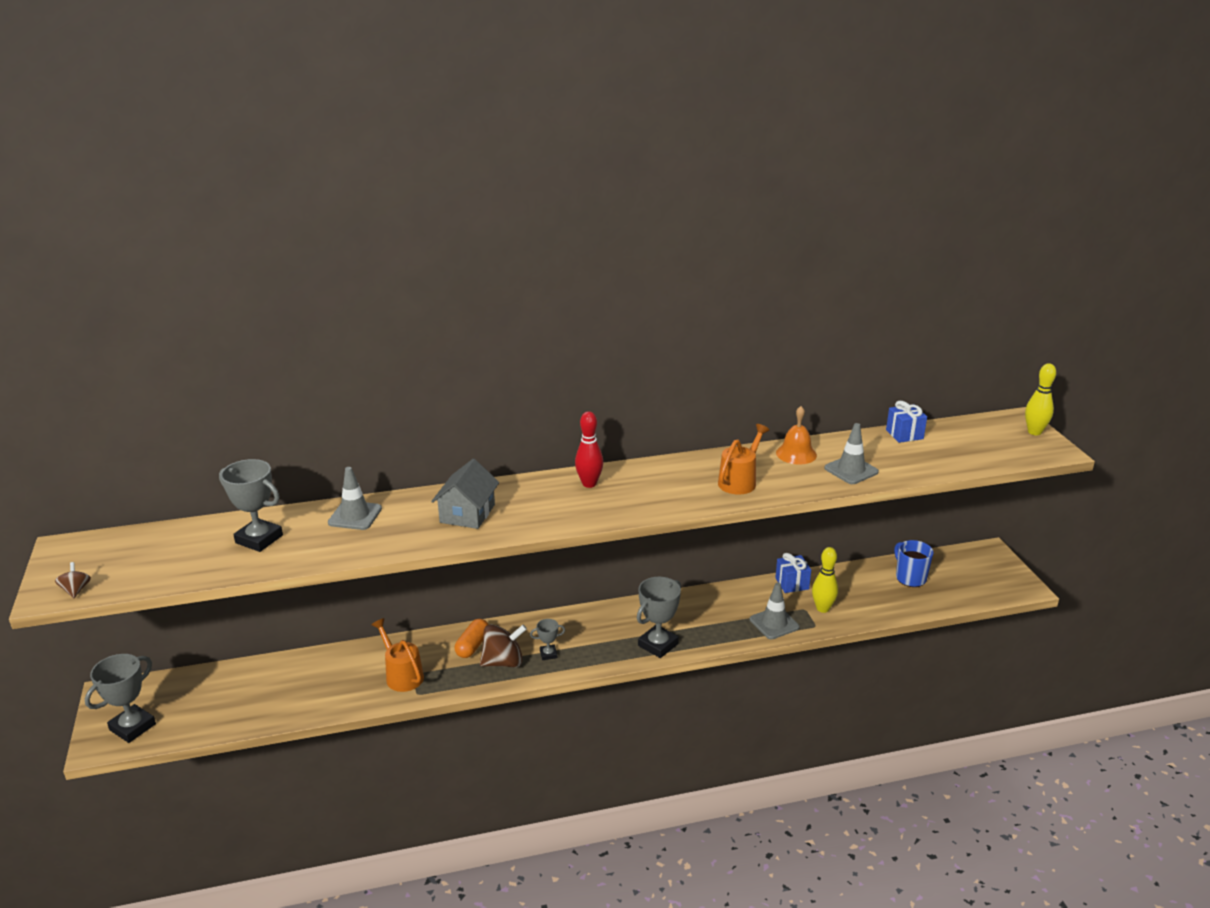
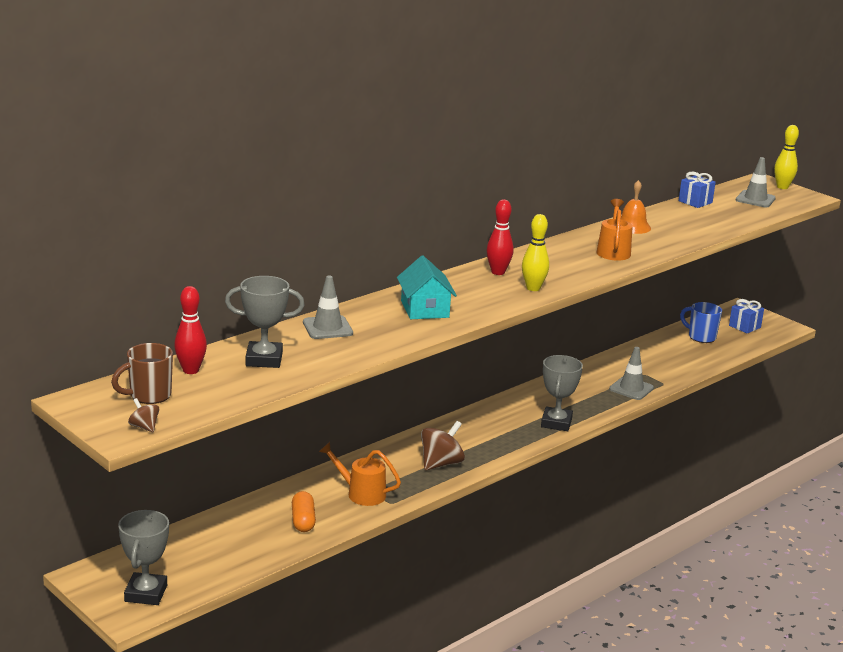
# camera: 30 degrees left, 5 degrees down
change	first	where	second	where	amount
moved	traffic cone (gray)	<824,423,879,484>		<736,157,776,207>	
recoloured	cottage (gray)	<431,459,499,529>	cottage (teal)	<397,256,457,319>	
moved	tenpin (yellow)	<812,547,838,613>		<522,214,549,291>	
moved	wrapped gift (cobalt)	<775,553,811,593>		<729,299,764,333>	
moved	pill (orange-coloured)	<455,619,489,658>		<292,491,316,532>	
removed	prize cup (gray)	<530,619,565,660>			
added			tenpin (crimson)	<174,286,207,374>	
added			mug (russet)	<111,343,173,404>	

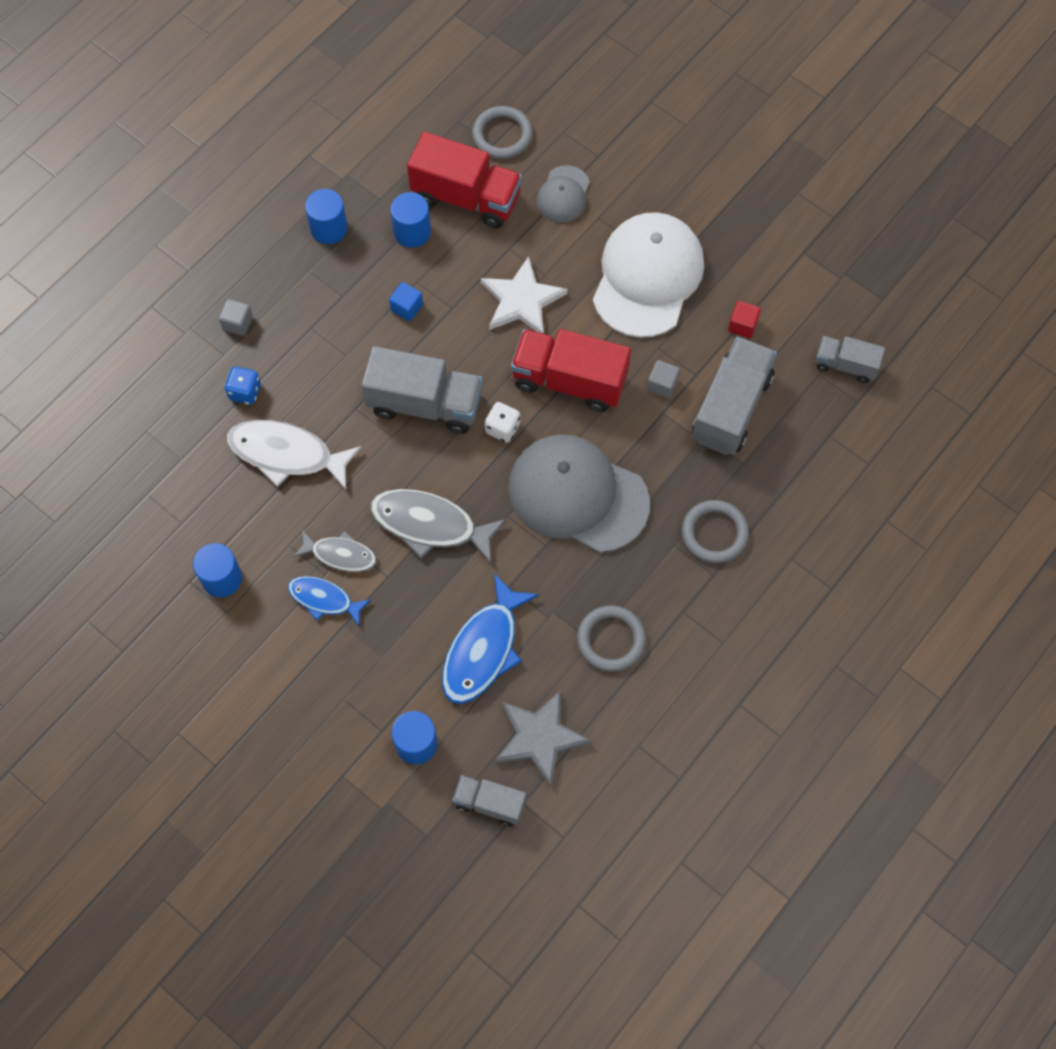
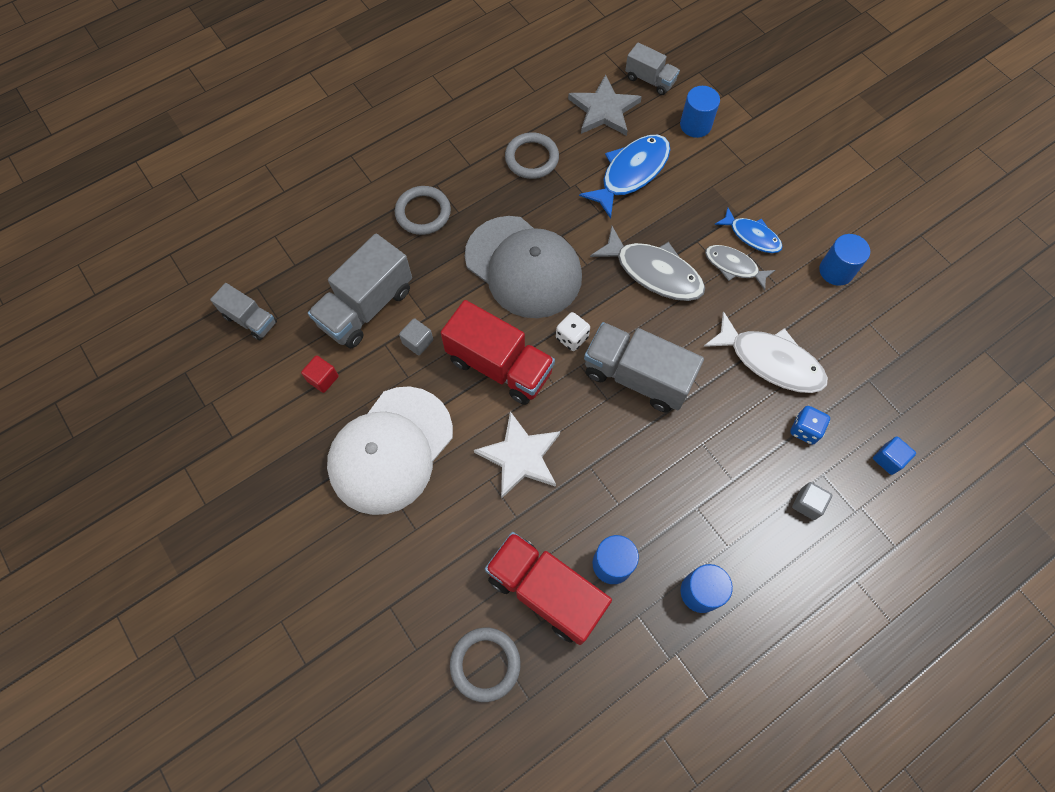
# camera: 165 degrees left, 0 degrees up
change	first	where	second	where	amount
removed	peaked cap (gray)	<536,165,590,223>			
moved	cube (cobalt)	<389,282,423,321>		<873,437,916,475>	

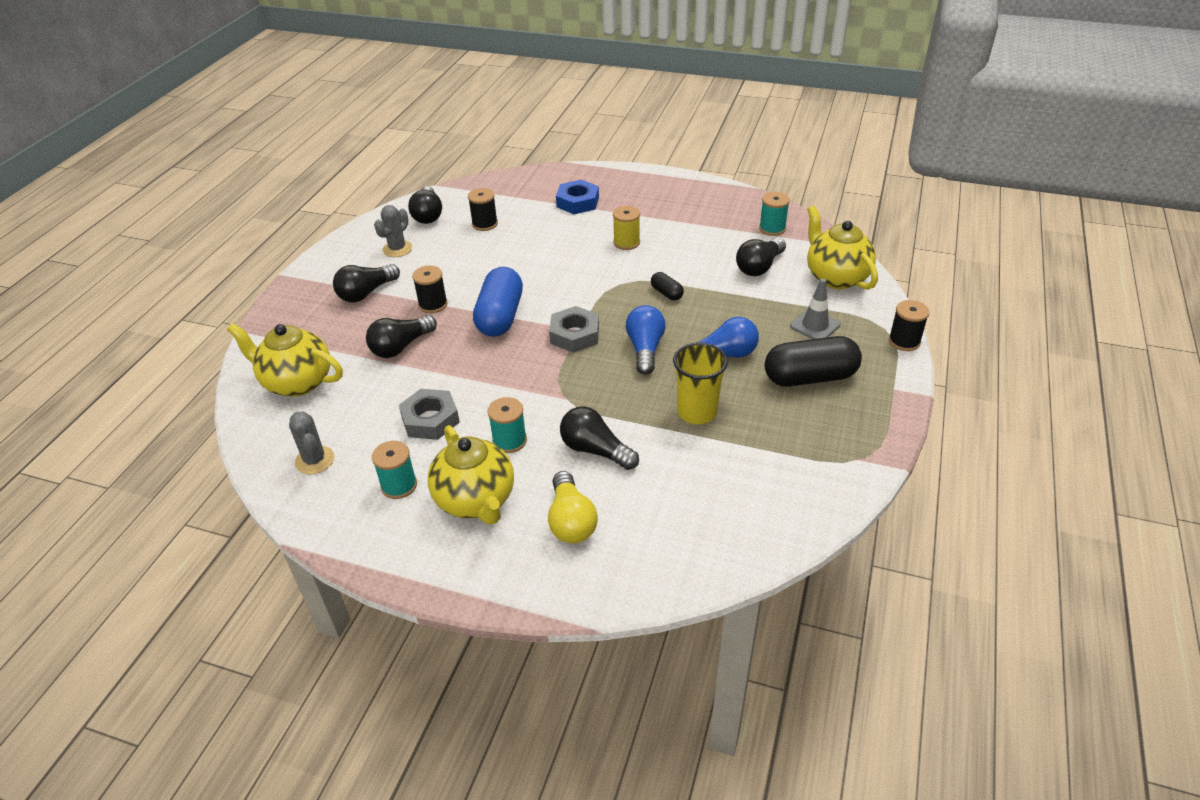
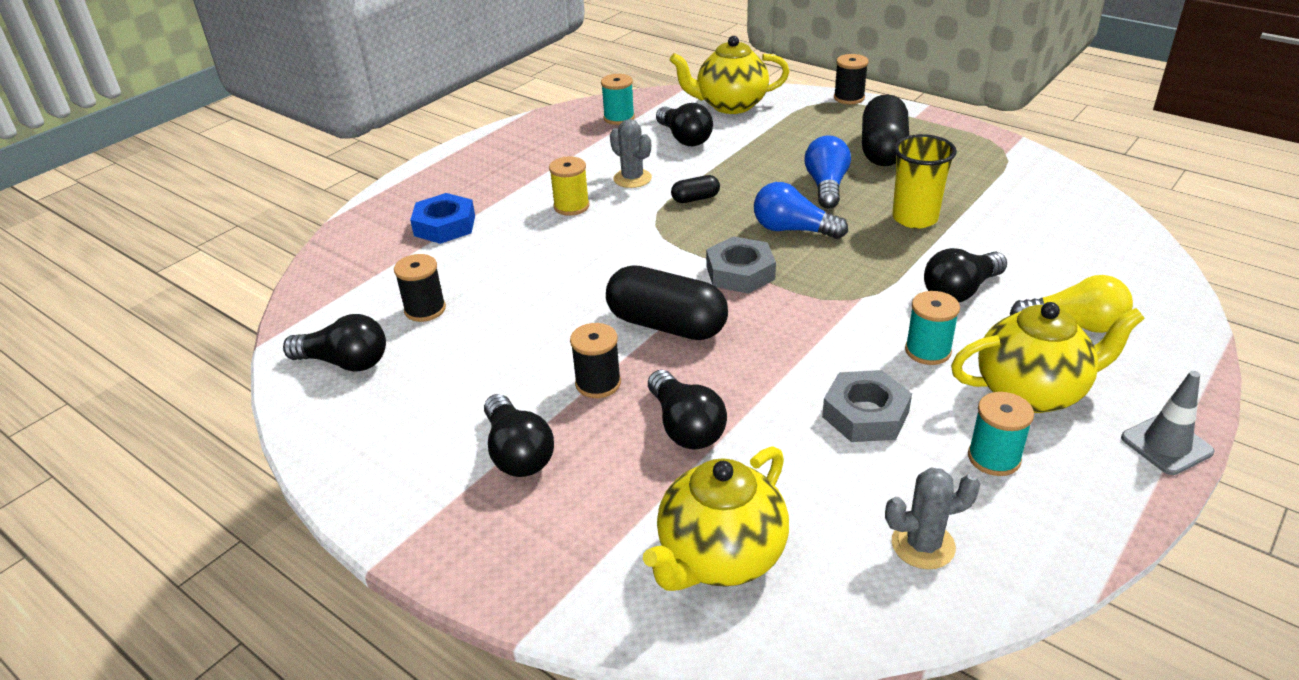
# camera: 70 degrees left, 5 degrees down
change	first	where	second	where	amount
moved	saguaro cactus (gray)	<374,205,412,257>		<610,119,652,188>	
recoloured	pill (cobalt)	<473,267,523,337>	pill (jet-black)	<606,265,728,340>	
moved	traffic cone (gray)	<790,278,841,339>		<1121,371,1214,475>	

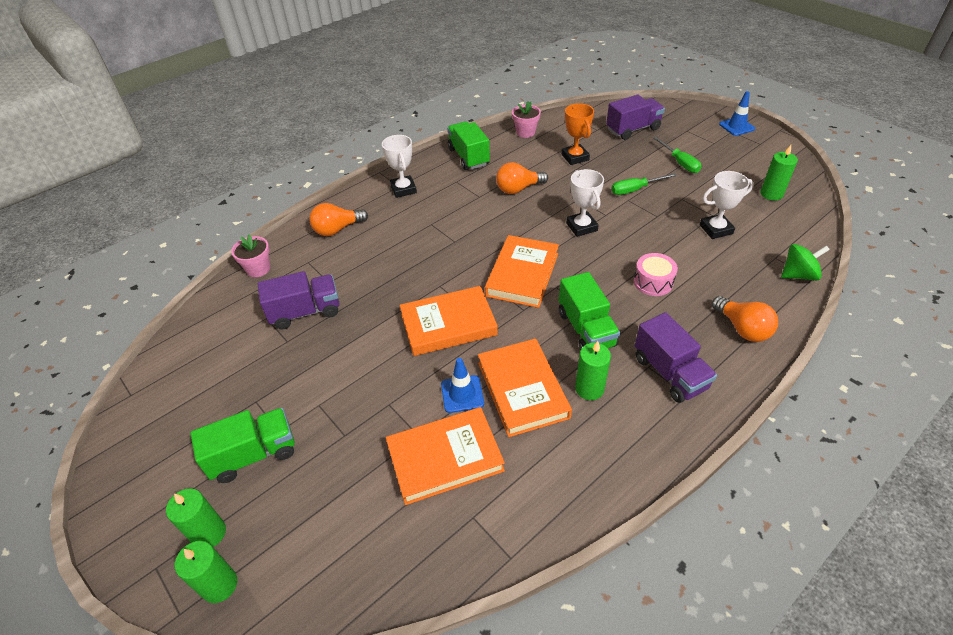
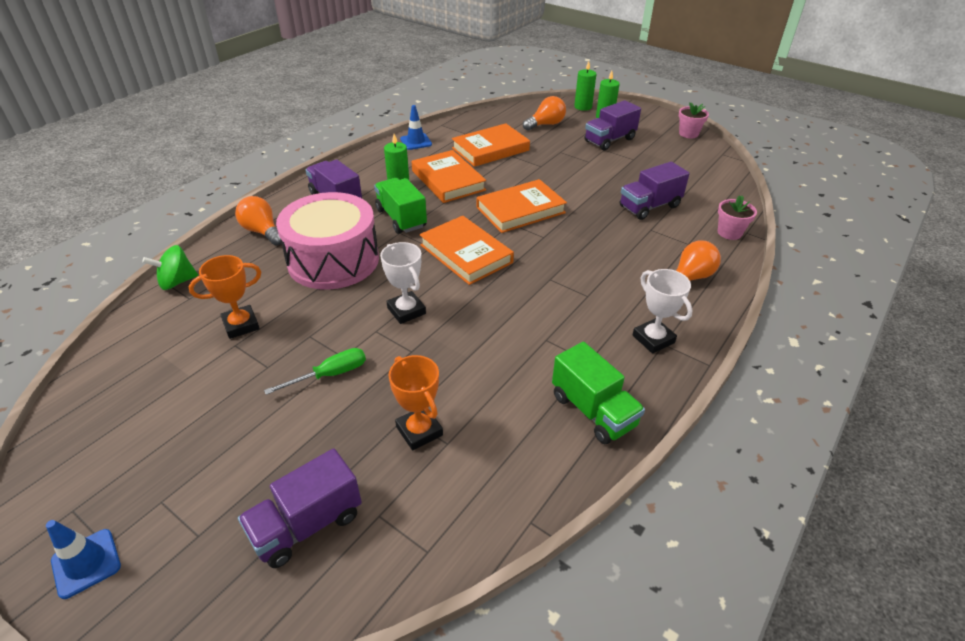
# camera: 165 degrees right, 5 degrees down
change	first	where	second	where	amount
moved	potted plant (pink)	<512,101,541,138>		<679,102,709,138>	
removed	flat screwdriver (leaf-green)	<653,137,701,173>			
removed	pillar candle (leaf-green)	<761,145,798,201>			
moved	lightbulb (orange-coloured)	<496,162,548,194>		<523,96,566,131>	
recoloured	prize cup (pure white)	<699,171,754,239>	prize cup (orange-coloured)	<189,255,261,339>	
turned	book (orange-coloured)	<485,235,559,308>		<420,216,514,285>	45 degrees counterclockwise
resized	toy drum (pink)	<634,253,678,296>		<276,192,379,290>	x2.29
moved	traffic cone (cobalt)	<441,358,484,413>		<400,105,432,150>	
recoloured	toy truck (leaf-green)	<190,408,295,483>	toy truck (violet)	<585,100,641,150>	

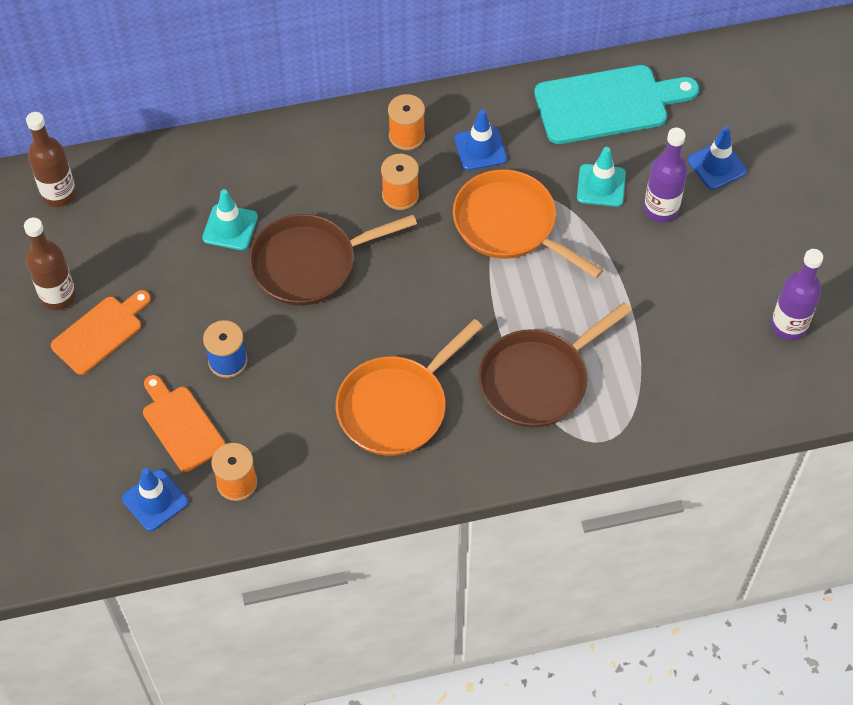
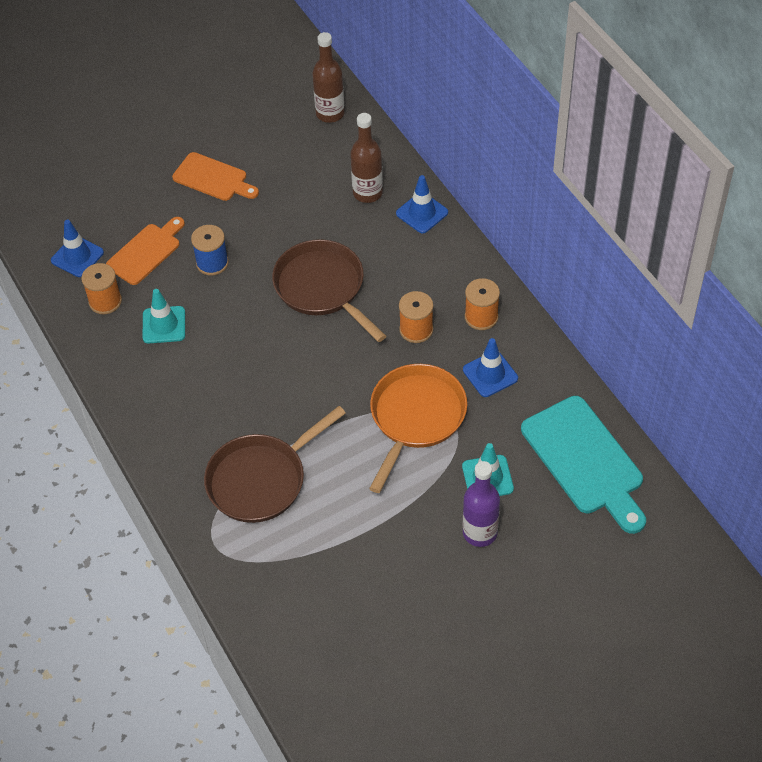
# camera: 75 degrees right, 5 degrees down
change	first	where	second	where	amount
moved	traffic cone (cobalt)	<688,126,747,190>		<396,175,448,233>	
moved	traffic cone (teal)	<202,189,258,250>		<143,289,185,344>	
moved	drink bottle (russet)	<24,217,76,310>		<350,113,383,203>	
removed	drink bottle (violet)	<771,249,823,341>			
turned	frying pan (russet)	<478,302,632,427>		<204,406,346,523>	75 degrees counterclockwise
removed	frying pan (orange-coloured)	<336,319,483,456>			

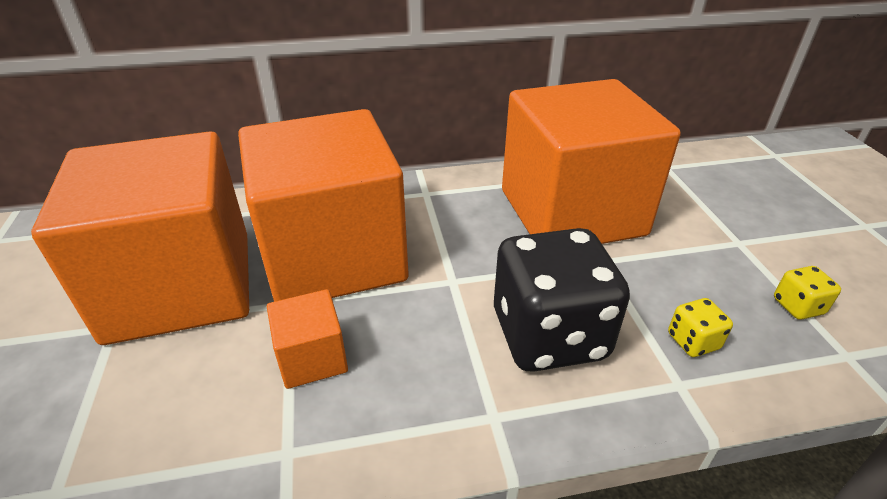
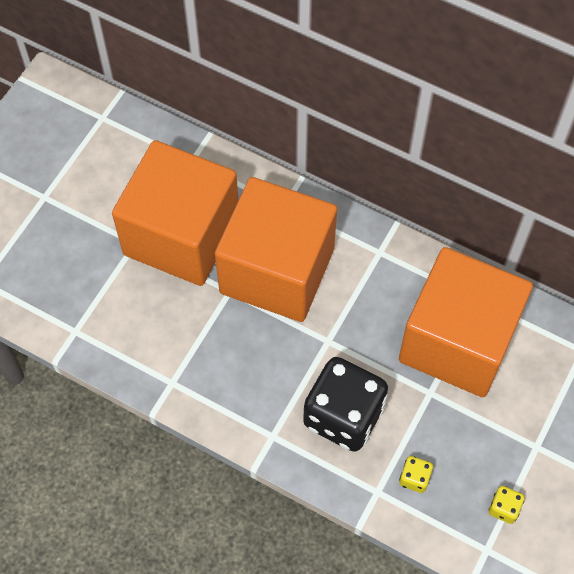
# camera: 40 degrees right, 25 degrees up
change	first	where	second	where	amount
removed	cube (orange-coloured)	<267,289,348,389>			

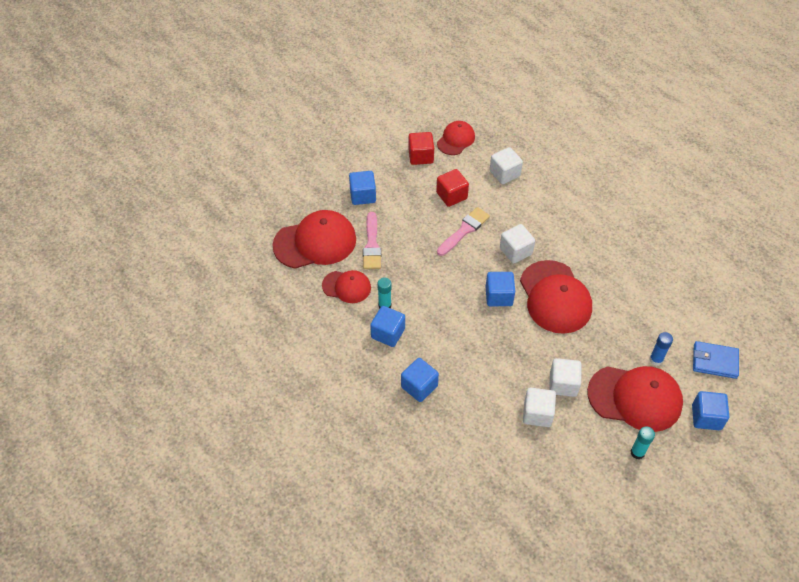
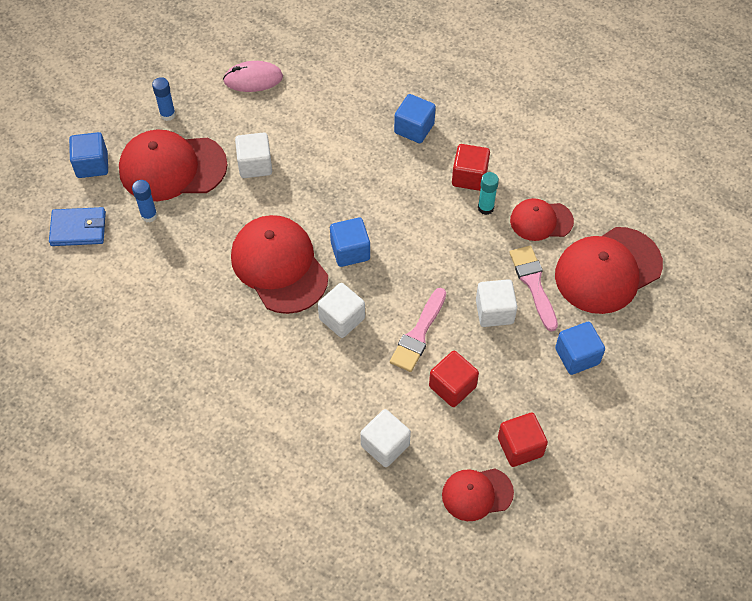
# camera: 165 degrees right, 5 degrees up
change	first	where	second	where	amount
turned	peaked cap (crimson)	<437,121,475,155>		<442,468,514,521>	60 degrees clockwise
recoloured	cube (cobalt)	<370,306,405,347>	cube (crimson)	<452,144,490,191>	
moved	cube (pure white)	<523,388,556,427>		<476,279,517,327>	
recoloured	glue stick (teal)	<631,426,655,459>	glue stick (cobalt)	<152,77,176,121>	
added			PC mouse (pink)	<223,61,283,92>	

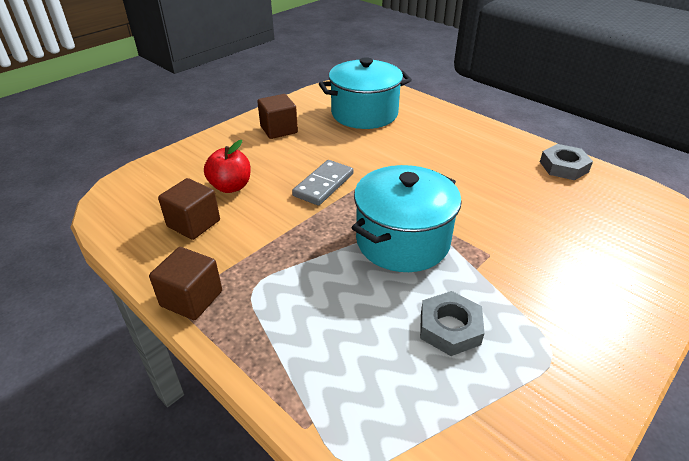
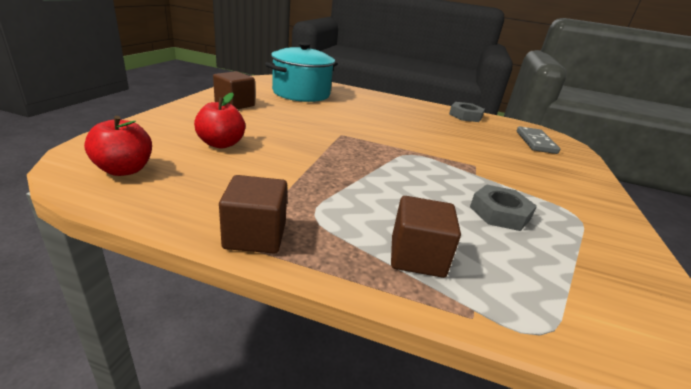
# camera: 30 degrees left, 10 degrees down
change	first	where	second	where	amount
moved	domino (gray)	<292,160,353,206>		<517,126,560,154>	
removed	cooking pot (teal)	<352,165,462,272>			
moved	cube (russet)	<158,178,220,240>		<391,196,461,278>	
added			toy apple (crimson)	<84,116,152,176>	

